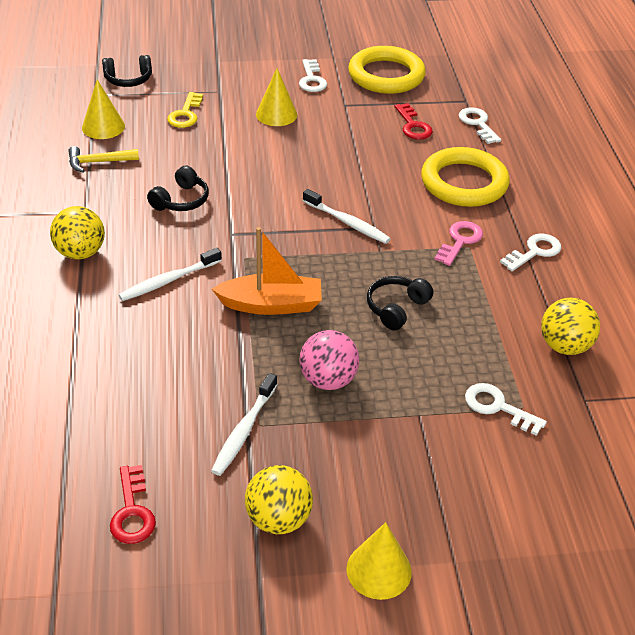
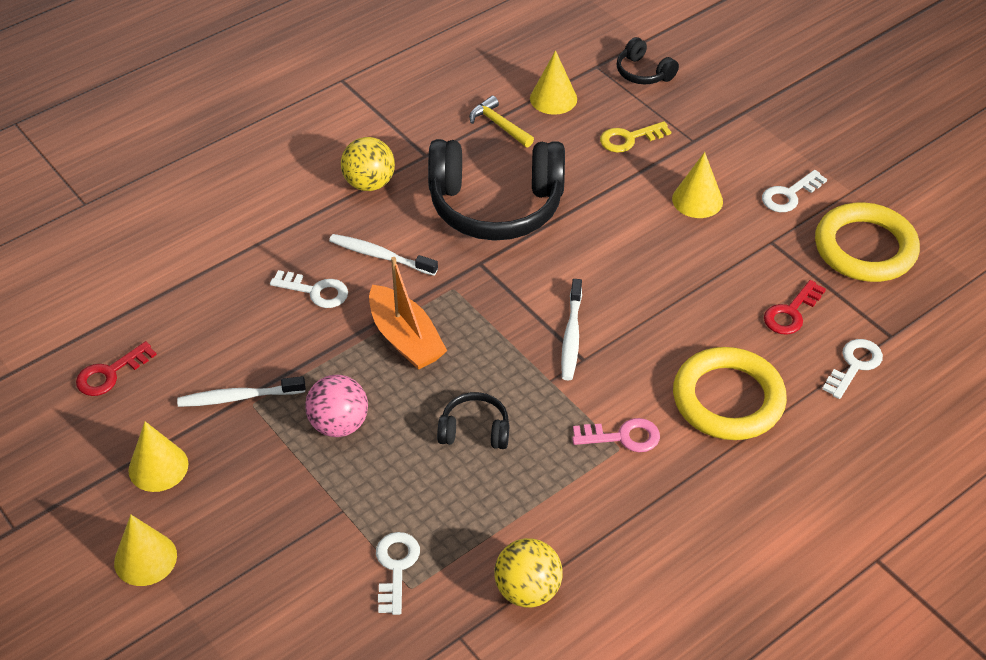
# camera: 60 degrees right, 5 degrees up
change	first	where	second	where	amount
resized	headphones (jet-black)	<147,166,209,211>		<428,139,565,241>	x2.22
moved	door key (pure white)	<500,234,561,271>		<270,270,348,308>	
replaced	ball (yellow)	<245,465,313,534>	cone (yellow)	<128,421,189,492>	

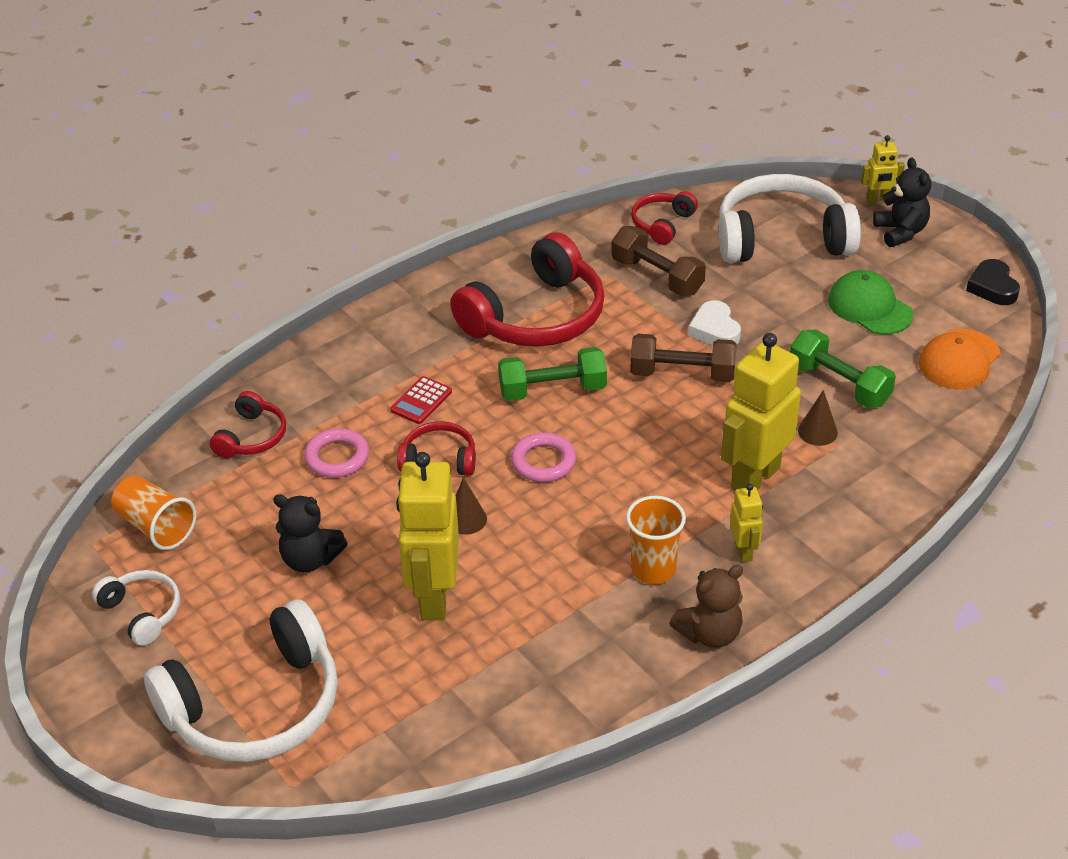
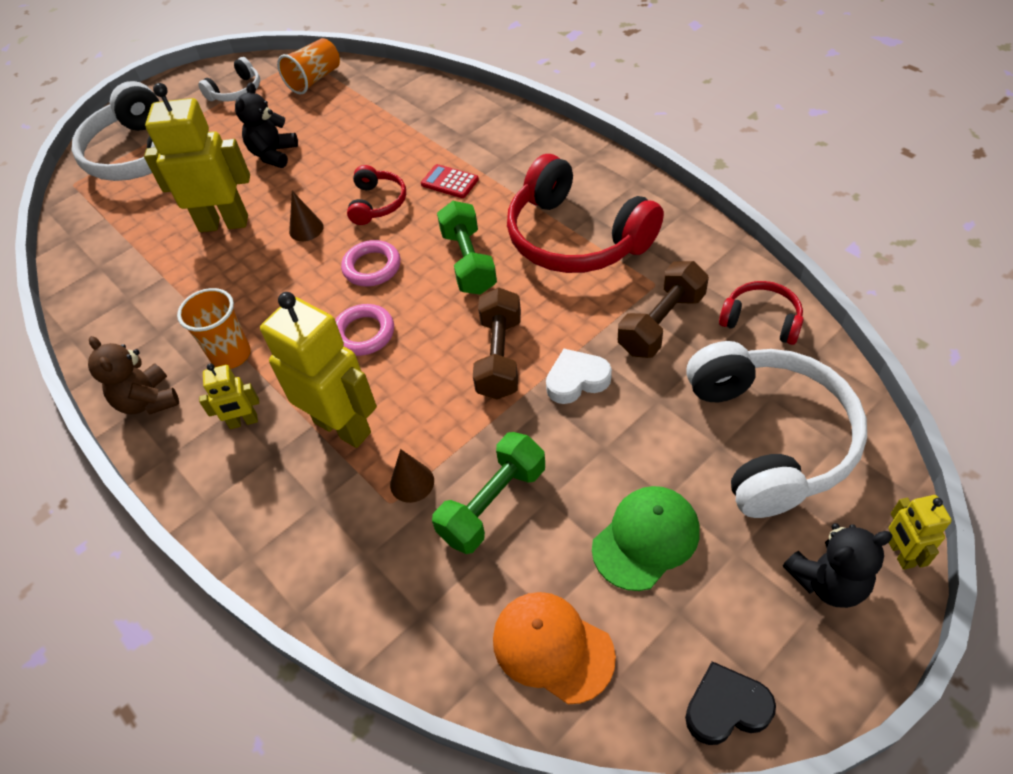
# camera: 90 degrees right, 10 degrees up
change	first	where	second	where	amount
removed	headphones (crimson)	<210,391,286,458>			
moved	ring (pink)	<304,428,369,478>		<335,304,394,356>	

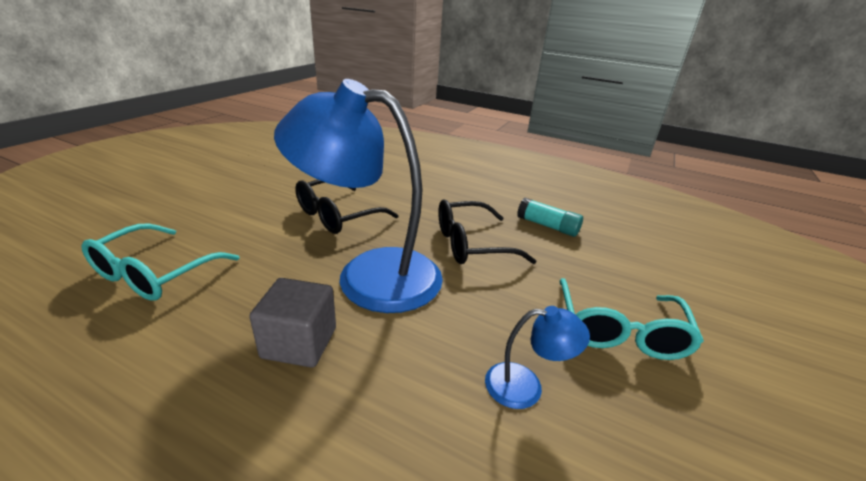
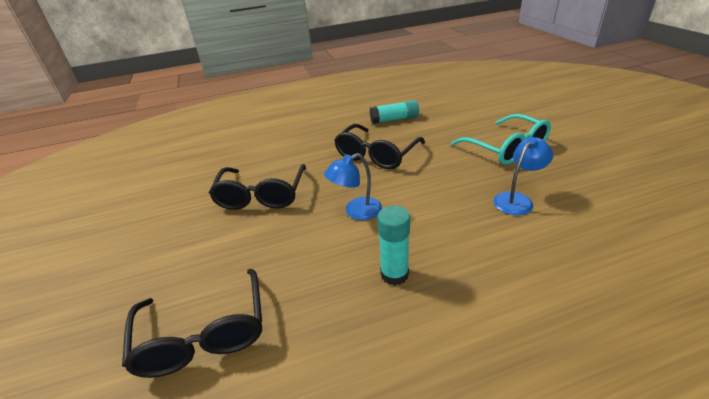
# camera: 40 degrees left, 5 degrees up
change	first	where	second	where	amount
resized	desk lamp (cobalt)	<274,79,443,313>		<324,153,382,220>	x0.42
recoloured	eyeglasses (teal)	<82,224,240,301>	eyeglasses (jet-black)	<122,269,262,378>	
replaced	cube (gray)	<249,278,336,368>	glue stick (teal)	<377,205,410,286>	

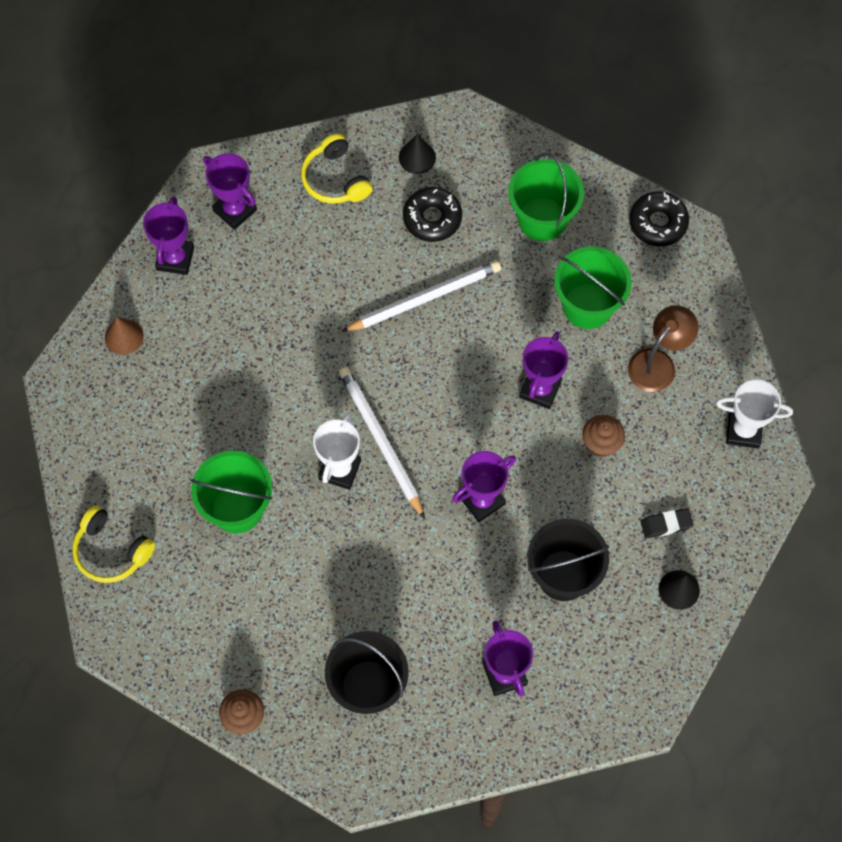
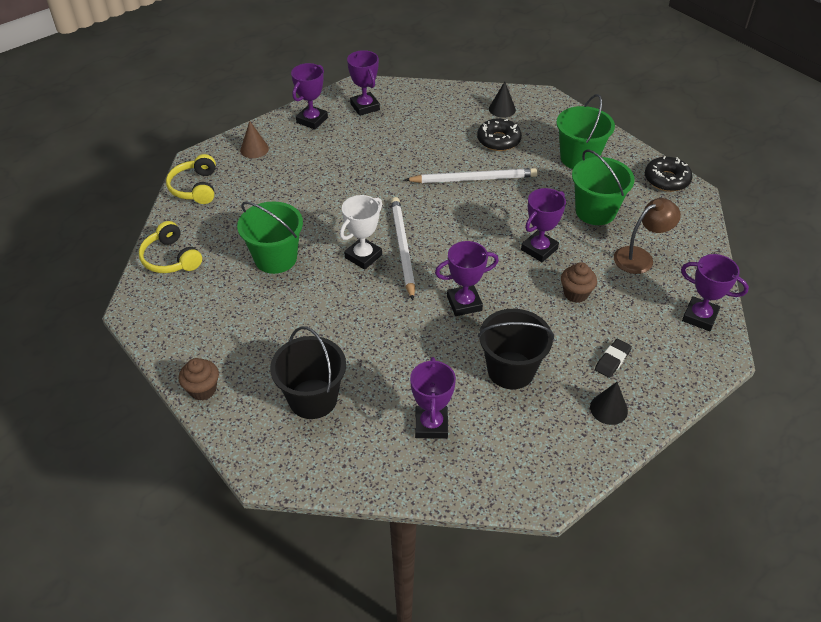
# camera: 20 degrees right, 20 degrees down
change	first	where	second	where	amount
moved	headphones (yellow)	<301,133,372,204>		<166,154,216,204>	
recoloured	prize cup (pure white)	<716,380,793,449>	prize cup (violet)	<681,254,749,331>	
turned	eraser (jet-black)	<641,508,693,538>		<595,339,632,378>	60 degrees counterclockwise

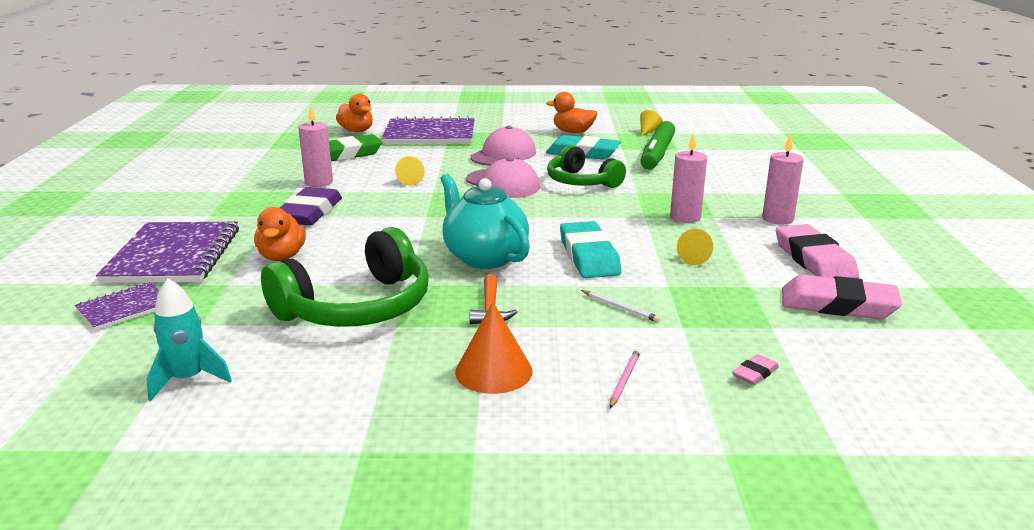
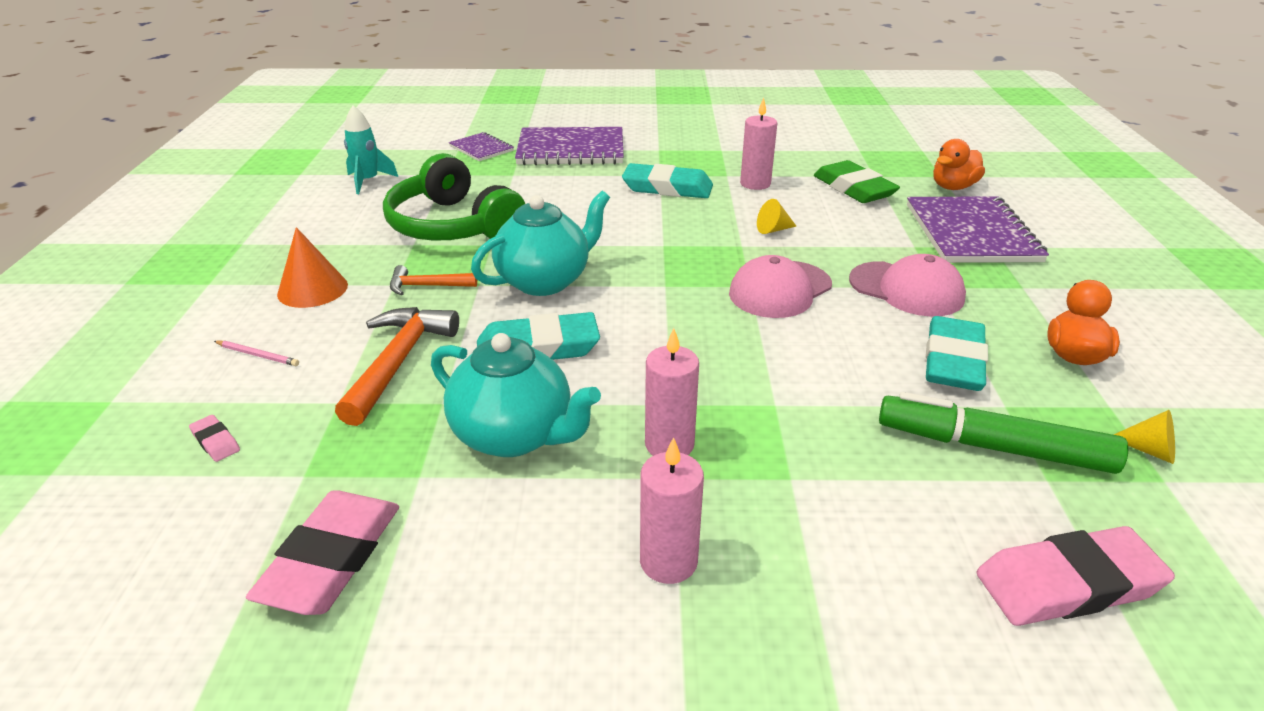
# camera: 90 degrees right, 10 degrees up
change	first	where	second	where	amount
removed	headphones (leaf-green)	<547,145,626,188>			
recoloured	eraser (violet)	<280,187,342,225>	eraser (teal)	<622,163,713,198>	
removed	duck (orange-coloured)	<254,207,306,261>			
moved	eraser (pink)	<776,224,859,279>		<976,526,1175,626>	
replaced	cone (yellow)	<677,229,713,265>	teapot (teal)	<431,333,601,457>	
replaced	pencil (pure white)	<581,290,660,322>	claw hammer (orange-coloured)	<335,307,459,426>	

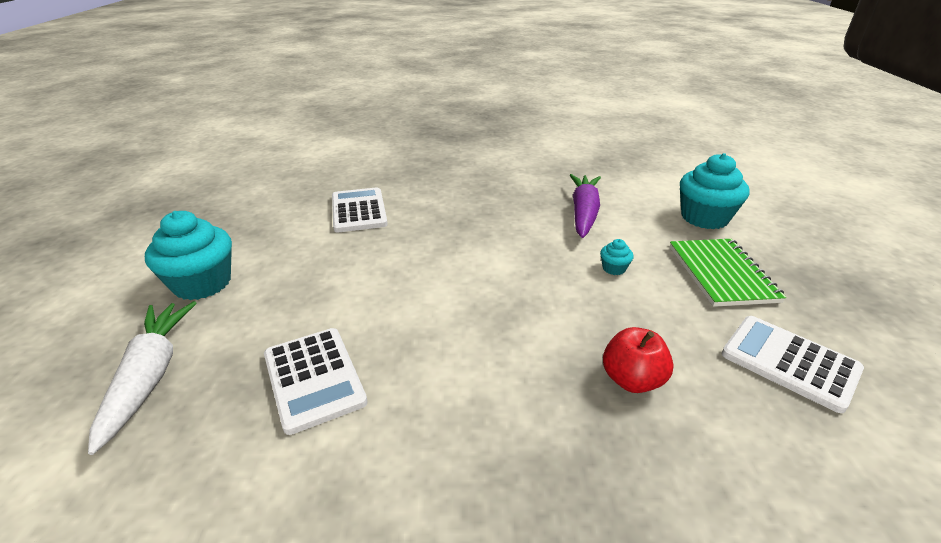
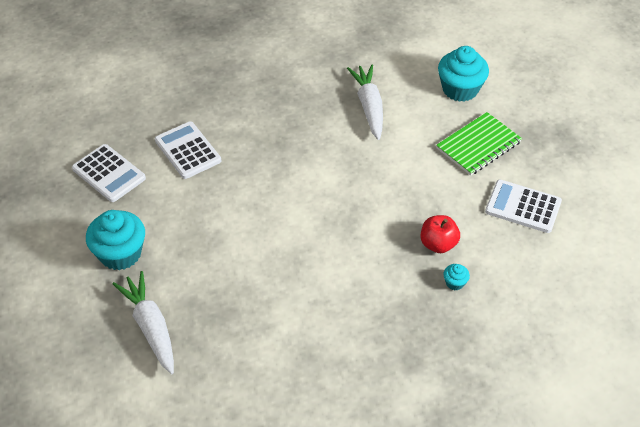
# camera: 20 degrees left, 15 degrees up
change	first	where	second	where	amount
recoloured	toy carrot (violet)	<570,174,601,238>	toy carrot (pure white)	<347,64,383,140>	
moved	fairy cake (teal)	<600,239,634,275>		<443,264,470,290>	
turned	notepad (leaf-green)	<670,239,787,307>		<436,112,522,176>	75 degrees clockwise
moved	calculator (pure white)	<264,328,368,435>		<72,144,146,202>	

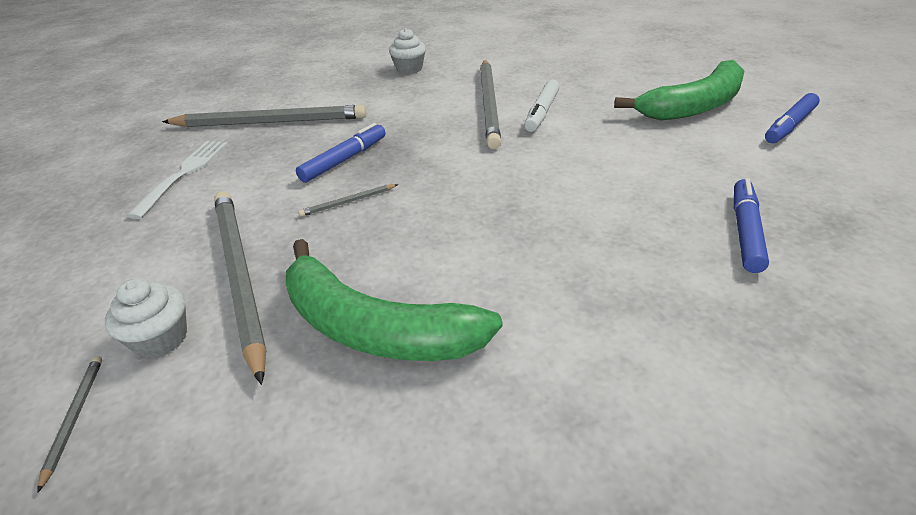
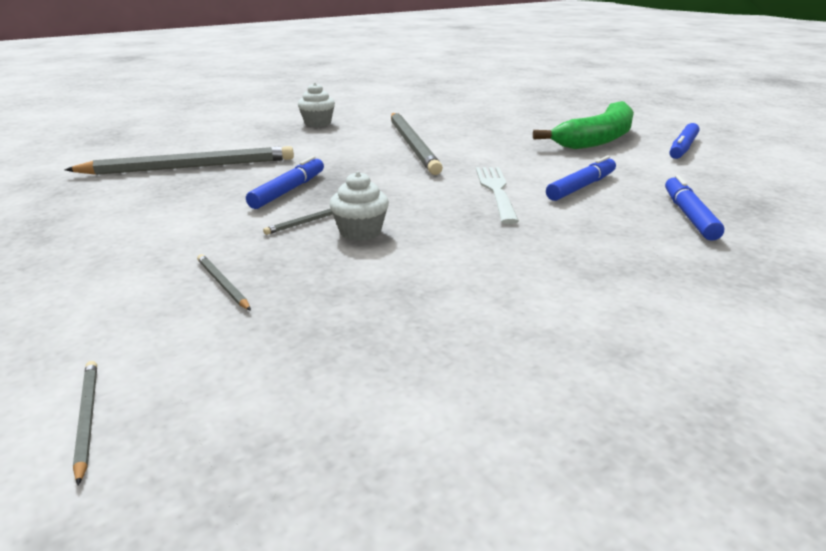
# camera: 15 degrees left, 10 degrees down
change	first	where	second	where	amount
removed	marker pen (pure white)	<524,79,560,132>			
moved	table fork (pure white)	<127,141,228,219>		<476,167,519,224>	
resized	pencil (gray)	<214,191,267,385>		<197,254,251,311>	x0.40
removed	banana (leaf-green)	<286,239,502,361>			
moved	fairy cake (pure white)	<105,278,187,358>		<329,171,389,241>	
added			marker pen (cobalt)	<546,155,616,201>	

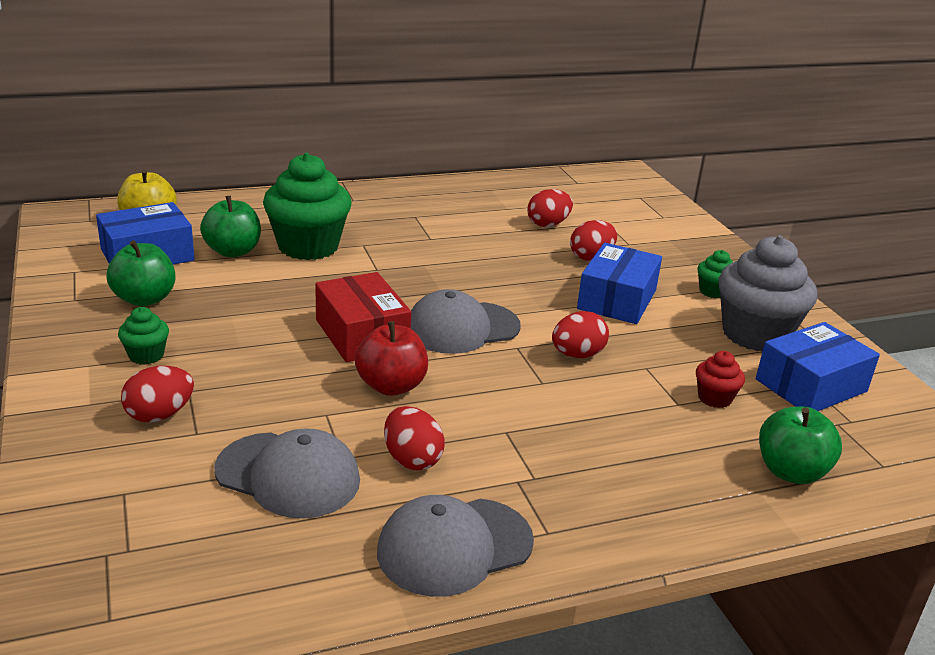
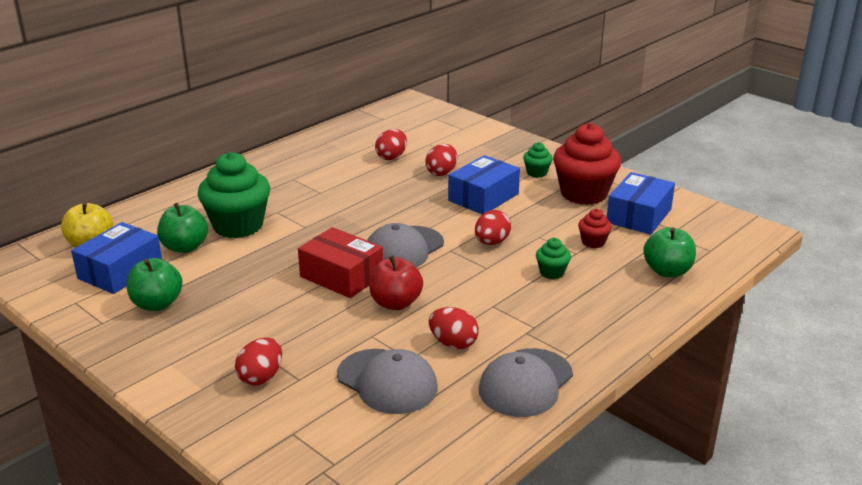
# camera: 25 degrees left, 0 degrees up
change	first	where	second	where	amount
recoloured	fairy cake (gray)	<719,236,817,351>	fairy cake (crimson)	<553,123,621,205>	
turned	parcel (cobalt)	<577,243,662,324>		<448,155,520,214>	45 degrees clockwise
moved	fairy cake (leaf-green)	<118,307,169,365>		<536,238,571,279>	
turned	peaked cap (gray)	<214,428,360,518>		<337,349,438,414>	45 degrees clockwise

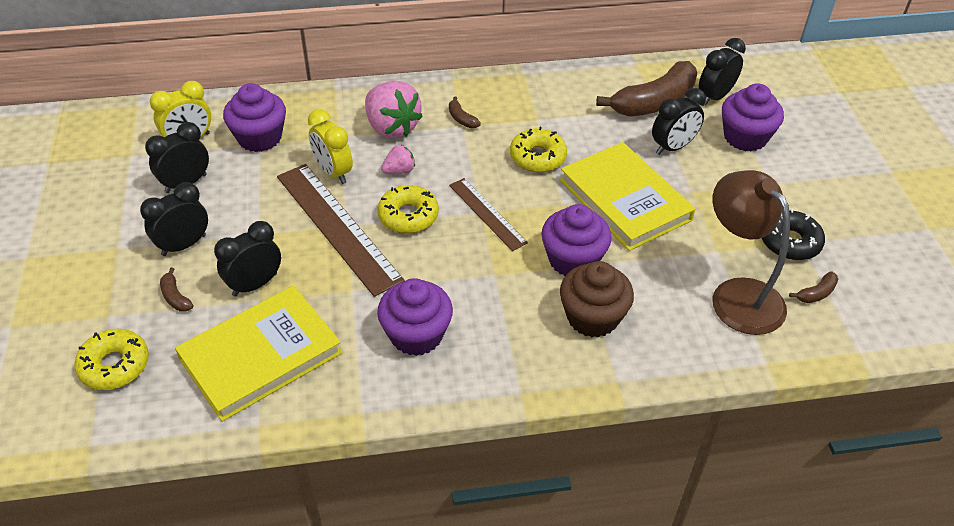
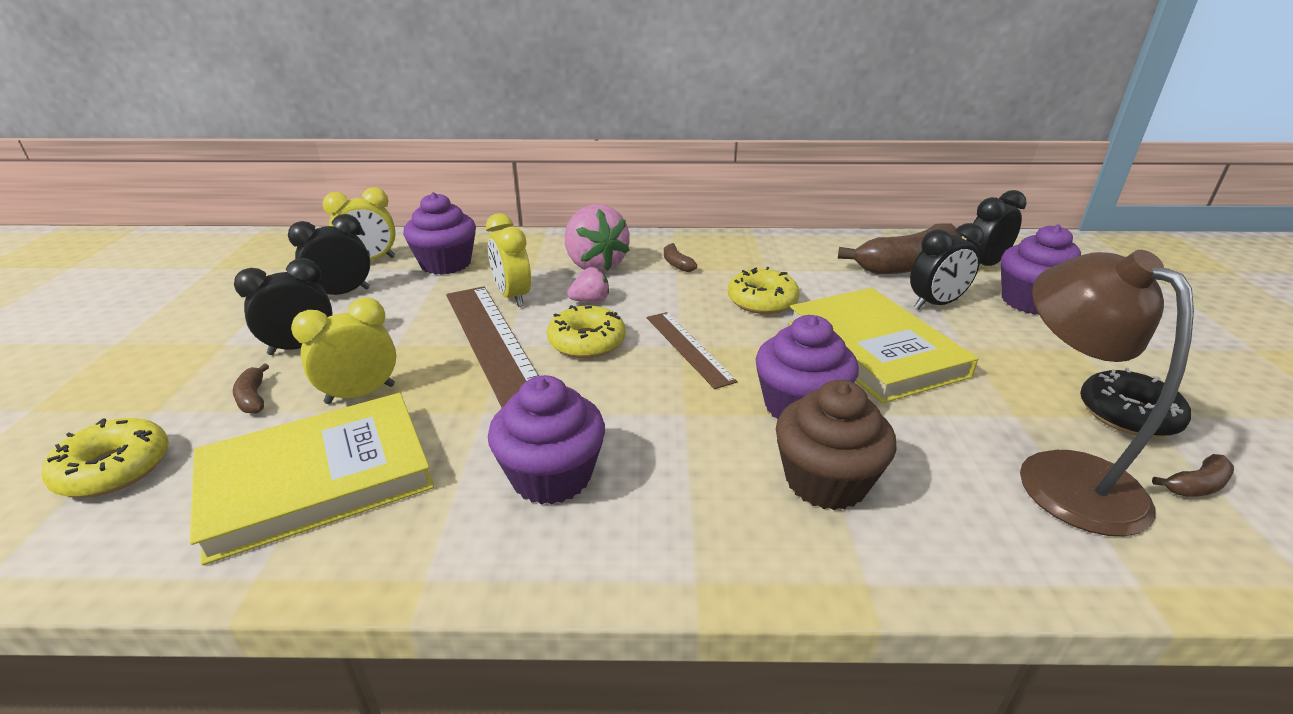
# camera: 10 degrees right, 15 degrees down
change	first	where	second	where	amount
recoloured	alarm clock (jet-black)	<214,221,281,296>	alarm clock (yellow)	<291,297,396,404>	

